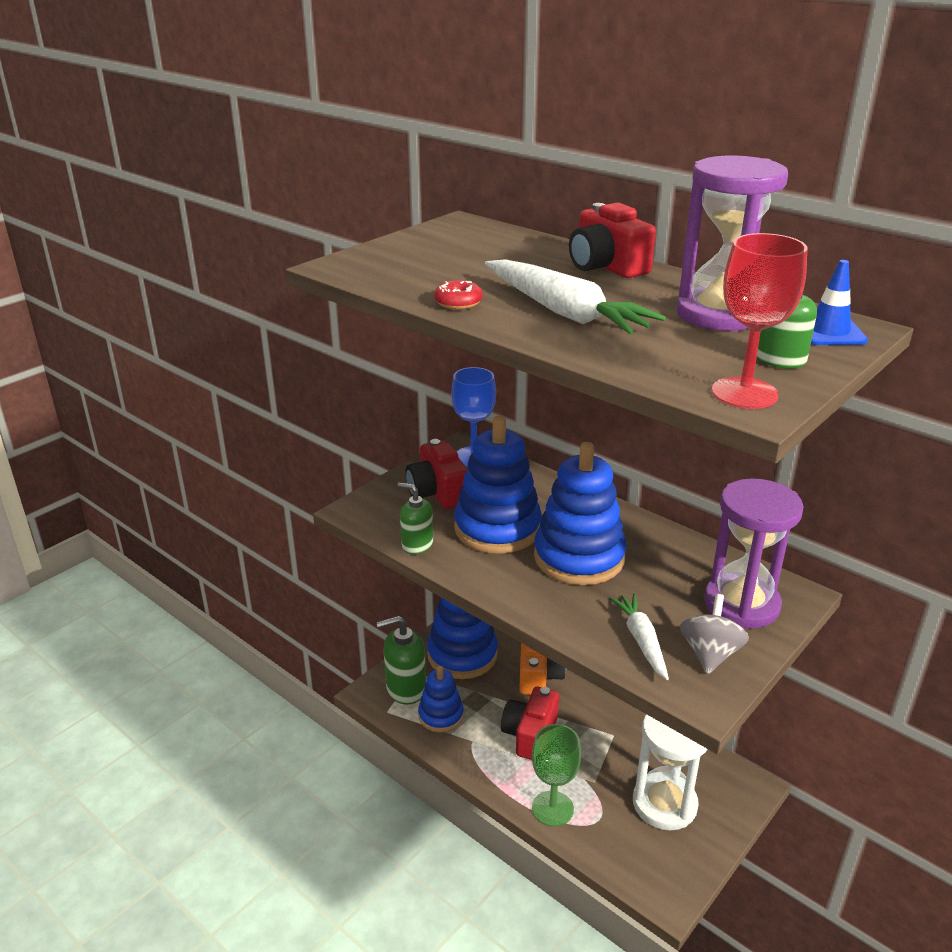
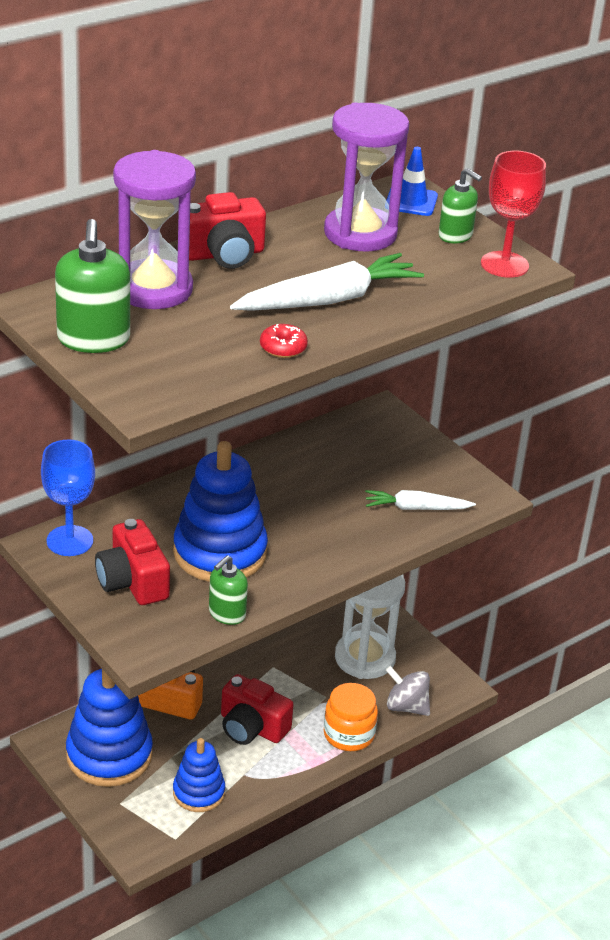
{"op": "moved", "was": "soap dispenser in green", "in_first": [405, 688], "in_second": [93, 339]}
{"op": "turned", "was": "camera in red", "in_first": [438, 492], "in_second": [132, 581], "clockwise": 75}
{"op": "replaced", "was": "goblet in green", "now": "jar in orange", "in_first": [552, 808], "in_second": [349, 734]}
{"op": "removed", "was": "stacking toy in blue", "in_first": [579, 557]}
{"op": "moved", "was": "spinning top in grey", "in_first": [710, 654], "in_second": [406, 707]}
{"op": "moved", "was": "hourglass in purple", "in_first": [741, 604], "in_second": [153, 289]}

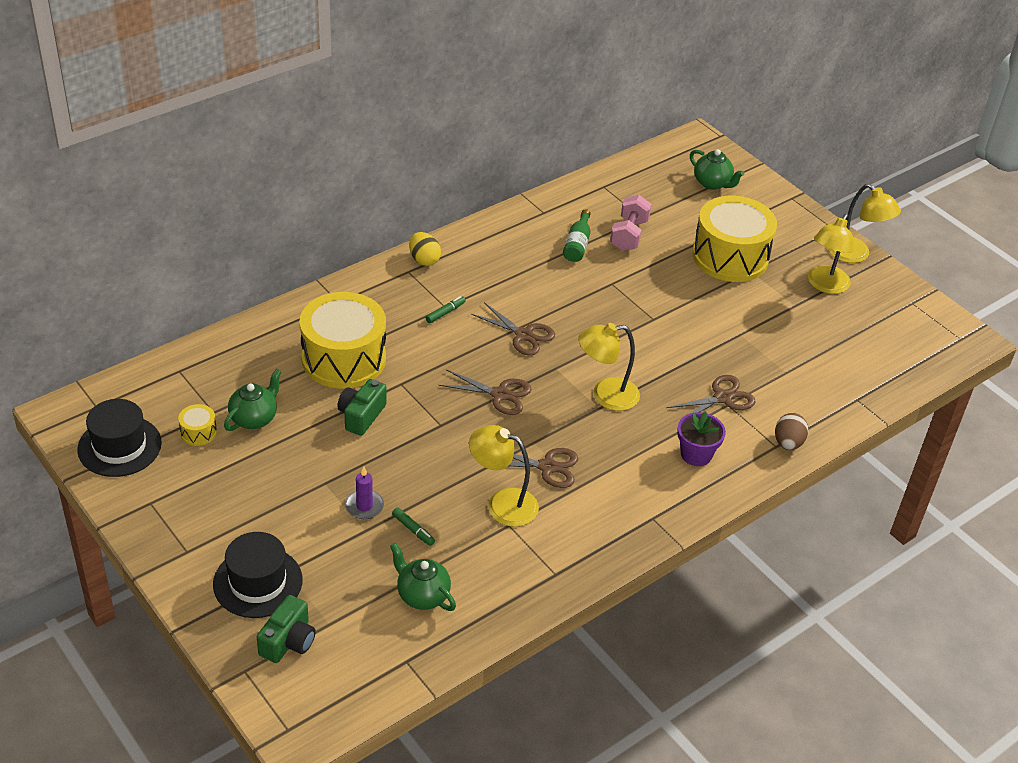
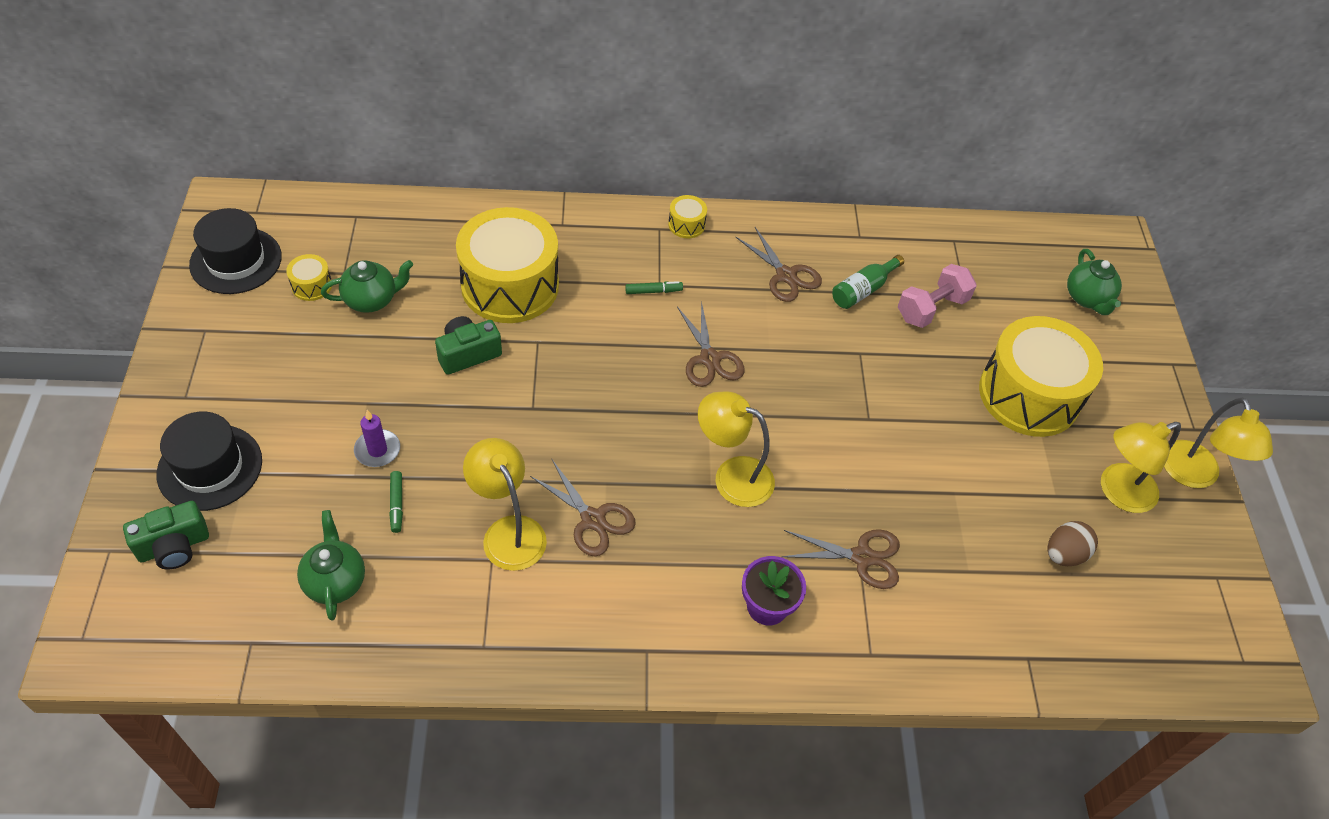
{"op": "replaced", "was": "egg in yellow", "now": "drum in yellow", "in_first": [424, 260], "in_second": [686, 225]}
{"op": "moved", "was": "scissors in brown", "in_first": [500, 394], "in_second": [785, 275]}
{"op": "moved", "was": "egg in brown", "in_first": [788, 443], "in_second": [1064, 554]}

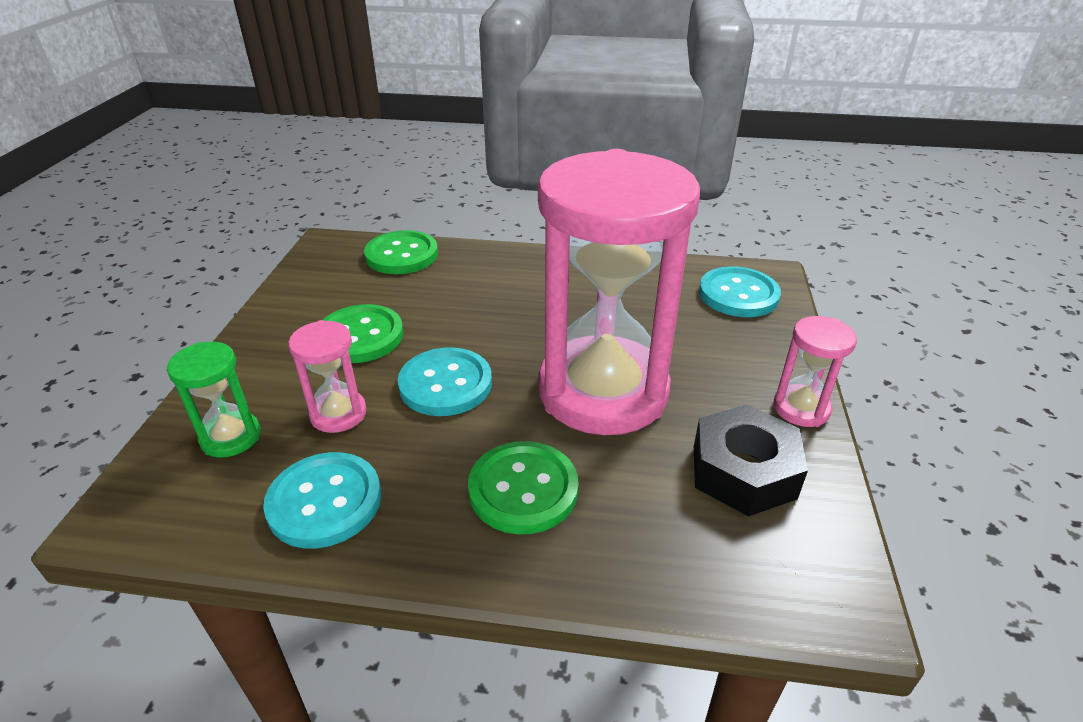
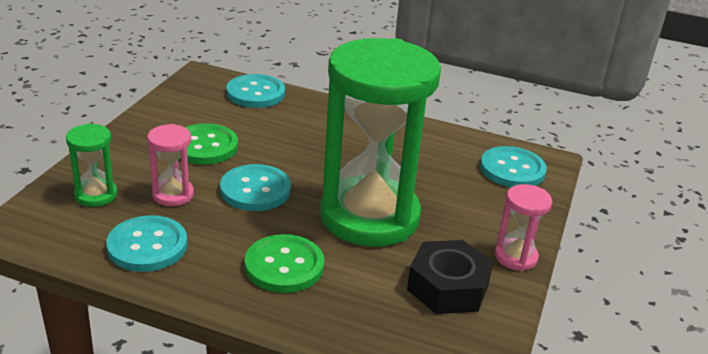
{"op": "recoloured", "was": "button in green", "now": "button in turquoise", "in_first": [402, 255], "in_second": [255, 93]}
{"op": "recoloured", "was": "hourglass in pink", "now": "hourglass in green", "in_first": [603, 391], "in_second": [369, 216]}

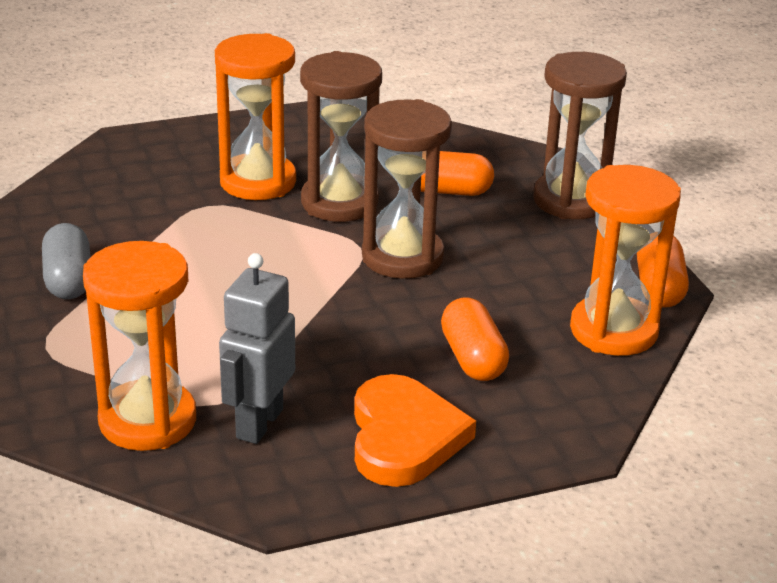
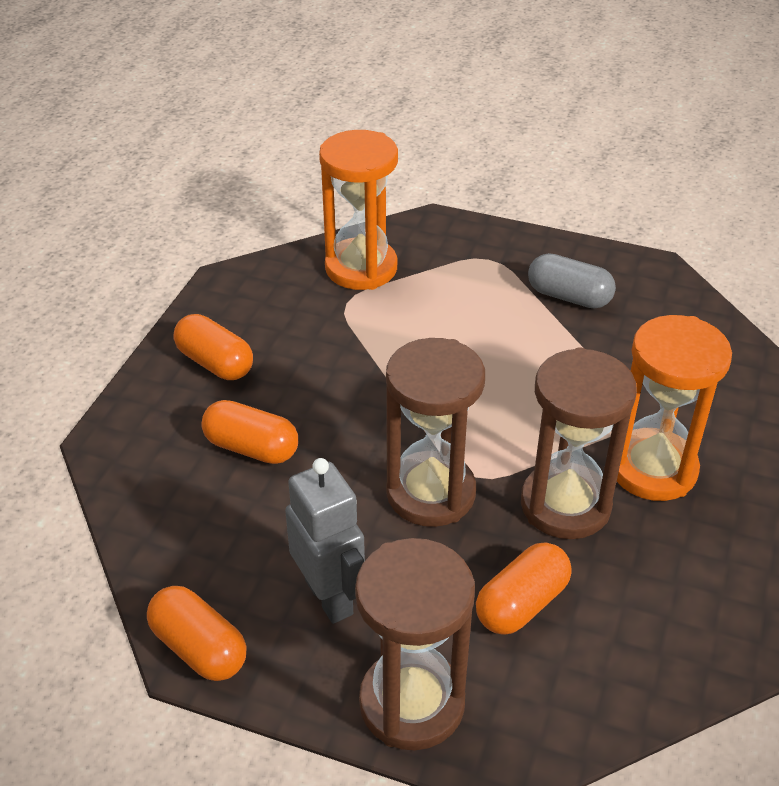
{"op": "moved", "was": "robot in grey", "in_first": [259, 423], "in_second": [329, 597]}
{"op": "replaced", "was": "heart in orange", "now": "capsule in orange", "in_first": [404, 437], "in_second": [215, 363]}
{"op": "removed", "was": "hourglass in orange", "in_first": [613, 331]}

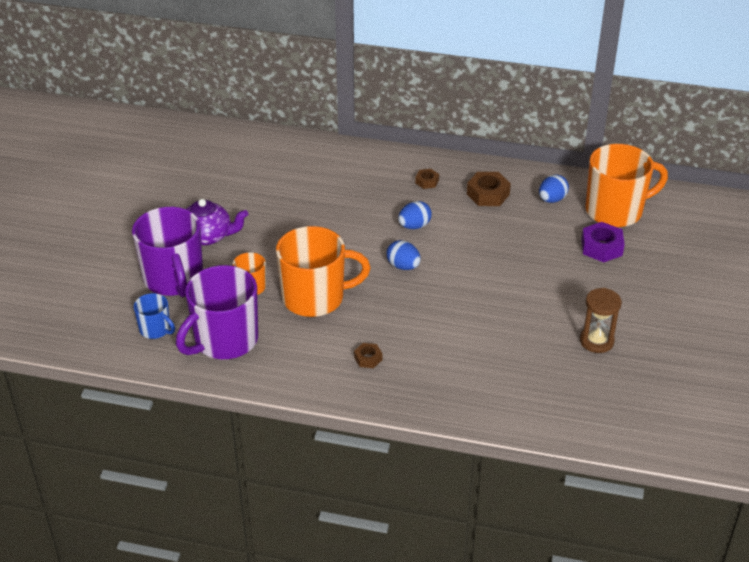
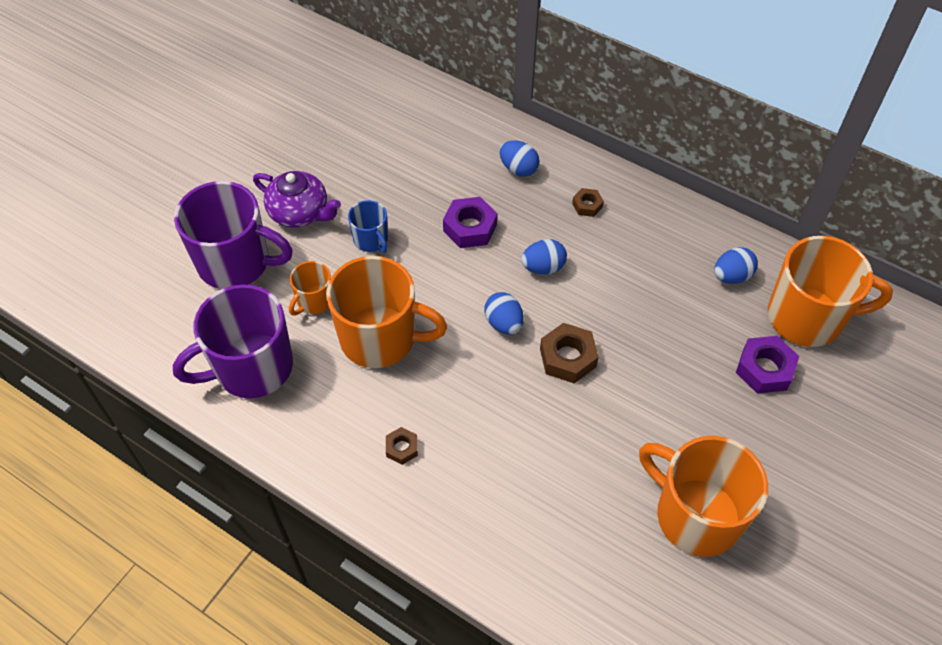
{"op": "turned", "was": "mug in purple", "in_first": [174, 279], "in_second": [236, 263], "clockwise": -75}
{"op": "moved", "was": "mug in blue", "in_first": [156, 329], "in_second": [371, 240]}
{"op": "moved", "was": "nut in brown", "in_first": [488, 194], "in_second": [568, 357]}
{"op": "replaced", "was": "hourglass in brown", "now": "mug in orange", "in_first": [596, 341], "in_second": [695, 515]}
{"op": "added", "now": "nut in purple", "in_second": [470, 227]}
{"op": "added", "now": "egg in blue", "in_second": [518, 169]}

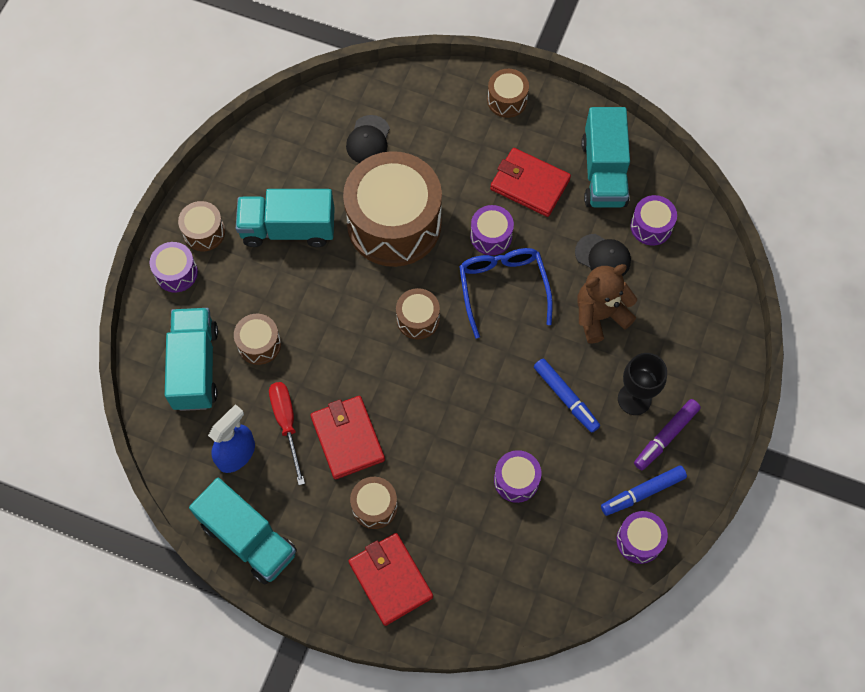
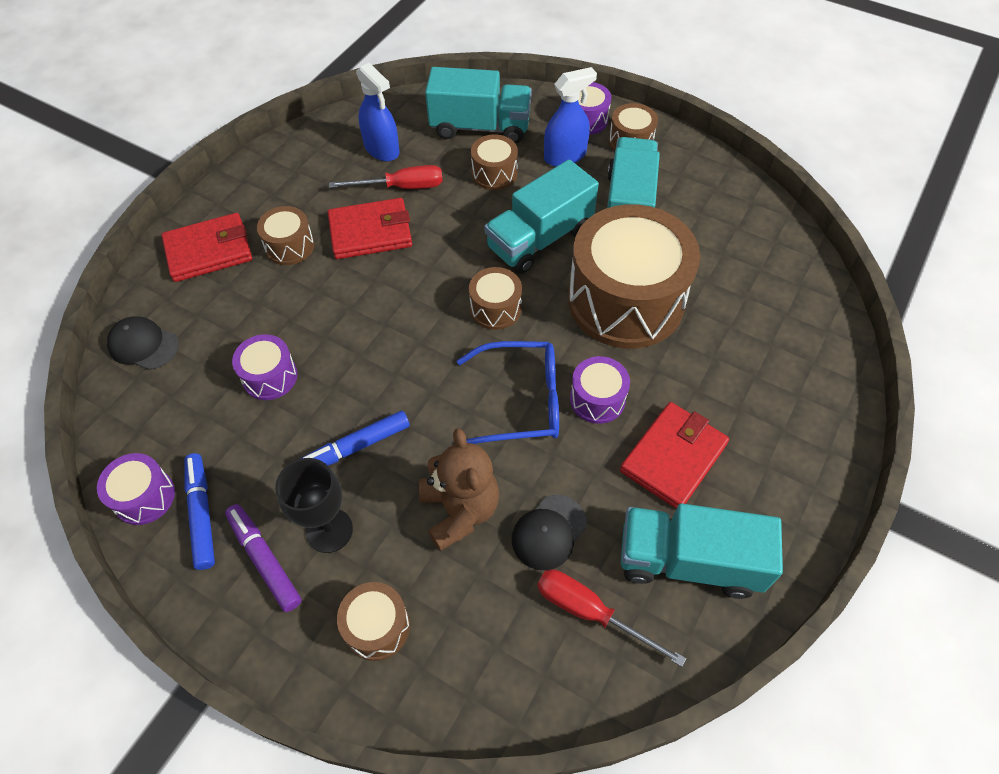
{"op": "moved", "was": "truck in turquoise", "in_first": [248, 538], "in_second": [539, 239]}
{"op": "moved", "was": "cap in black", "in_first": [368, 140], "in_second": [143, 345]}
{"op": "moved", "was": "drum in brown", "in_first": [507, 100], "in_second": [377, 627]}
{"op": "replaced", "was": "drum in purple", "now": "screwdriver in red", "in_first": [651, 226], "in_second": [590, 612]}
{"op": "added", "now": "spray bottle in blue", "in_second": [565, 156]}

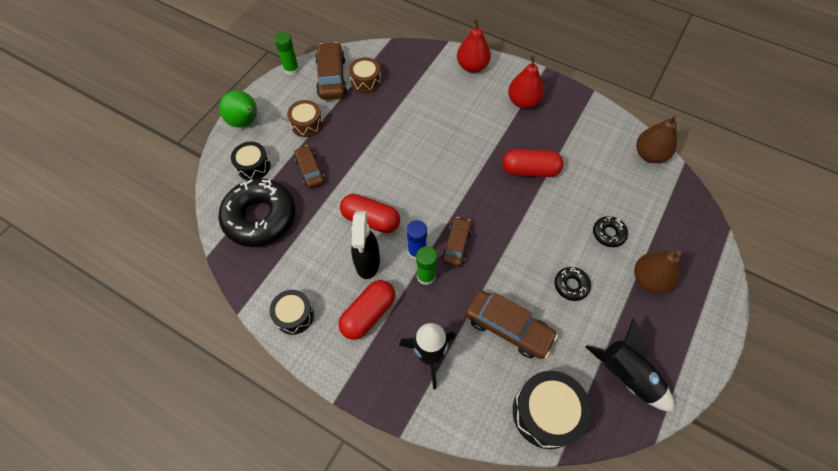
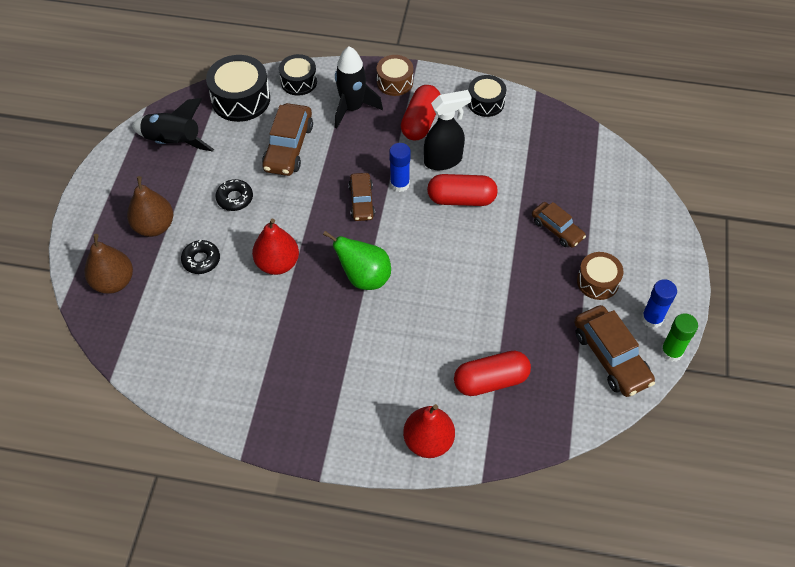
{"op": "removed", "was": "donut in black", "in_first": [260, 217]}
{"op": "moved", "was": "pear in green", "in_first": [246, 122], "in_second": [364, 277]}
{"op": "moved", "was": "drum in black", "in_first": [253, 166], "in_second": [299, 82]}
{"op": "moved", "was": "drum in brown", "in_first": [366, 81], "in_second": [395, 82]}
{"op": "turned", "was": "spray bottle in black", "in_first": [367, 262], "in_second": [443, 160], "clockwise": 90}
{"op": "removed", "was": "glue stick in green", "in_first": [426, 276]}
{"op": "turned", "was": "car in brown", "in_first": [508, 327], "in_second": [288, 147], "clockwise": -90}
{"op": "moved", "was": "capsule in red", "in_first": [530, 170], "in_second": [490, 380]}
{"op": "moved", "was": "pear in red", "in_first": [523, 102], "in_second": [277, 263]}
{"op": "moved", "was": "pear in brown", "in_first": [649, 155], "in_second": [113, 282]}
{"op": "added", "now": "glue stick in blue", "in_second": [652, 318]}

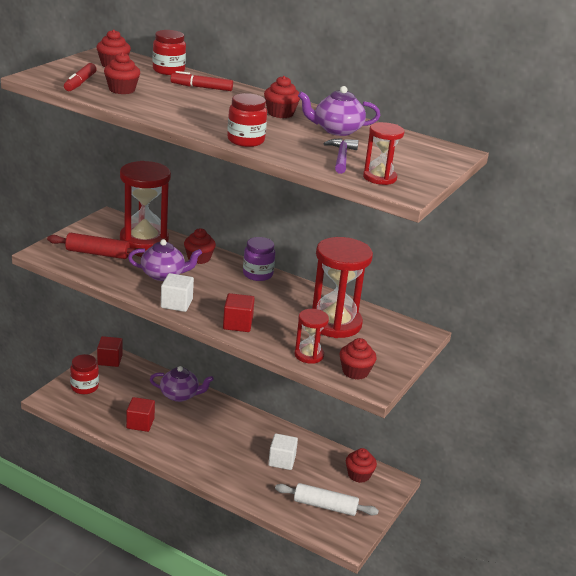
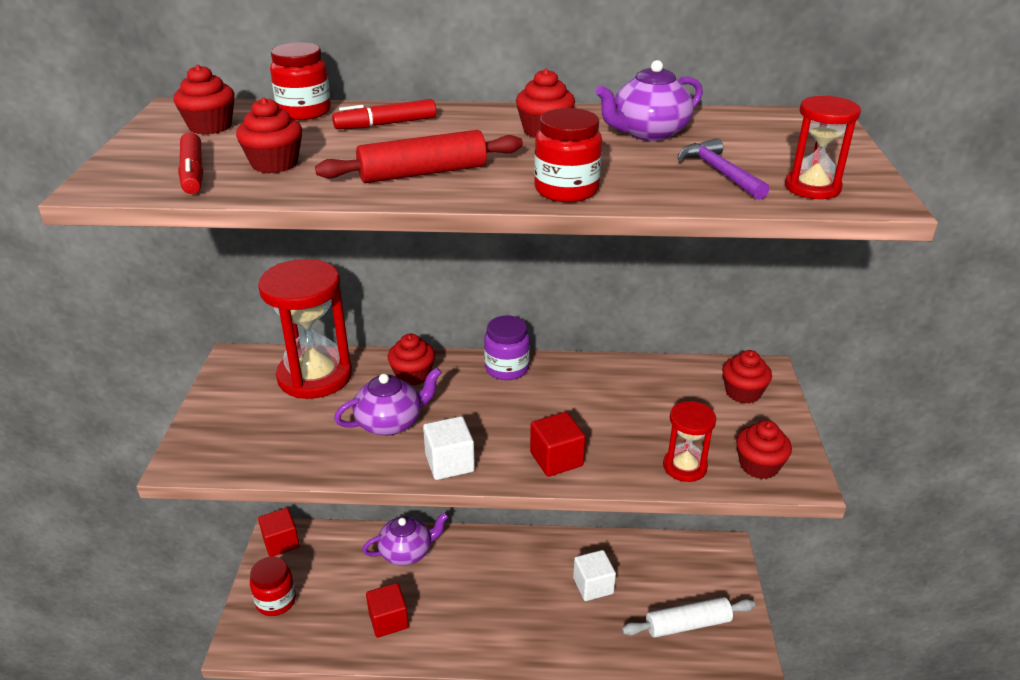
{"op": "moved", "was": "rolling pin in red", "in_first": [97, 253], "in_second": [423, 173]}
{"op": "removed", "was": "hourglass in red", "in_first": [334, 323]}
{"op": "moved", "was": "cupcake in red", "in_first": [359, 475], "in_second": [743, 393]}

